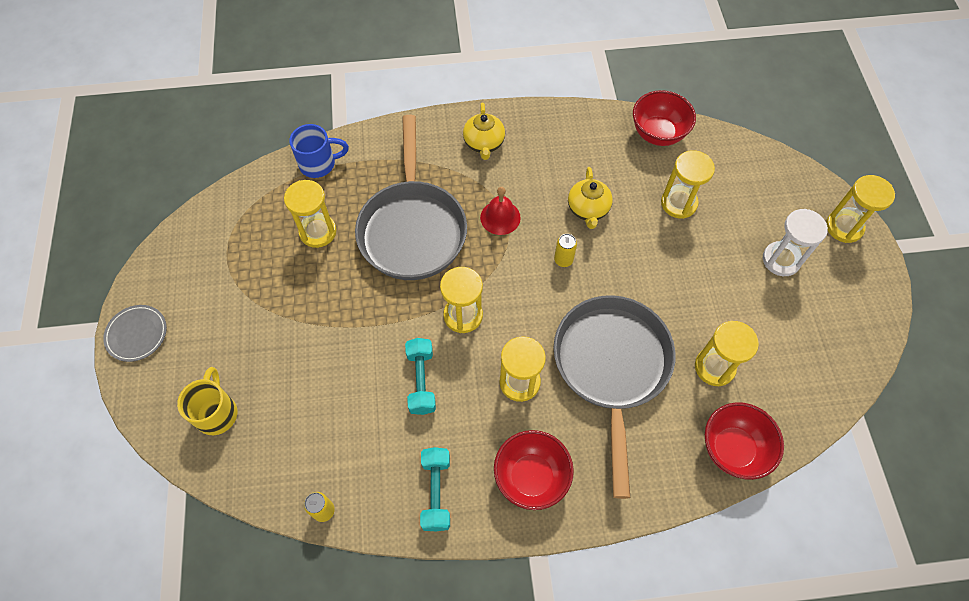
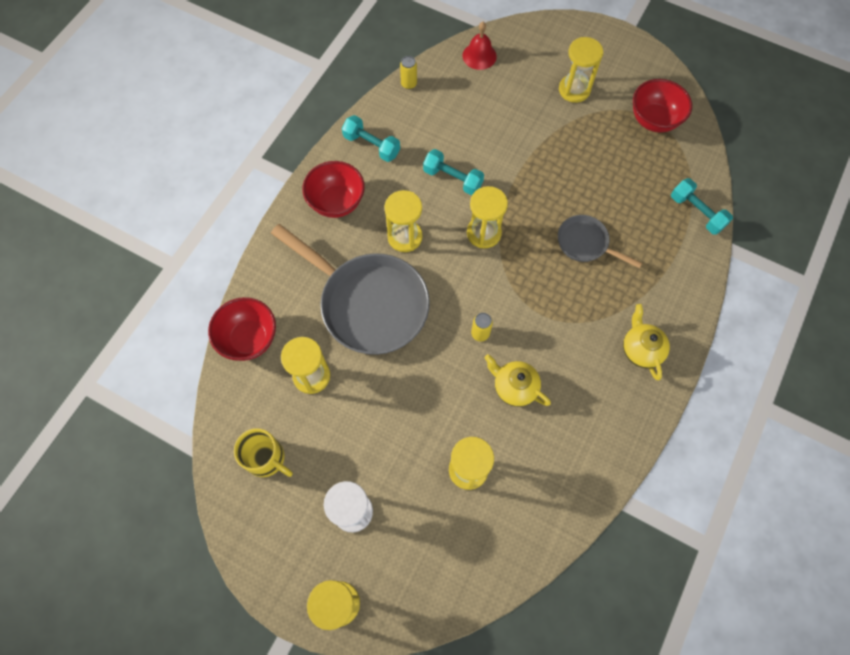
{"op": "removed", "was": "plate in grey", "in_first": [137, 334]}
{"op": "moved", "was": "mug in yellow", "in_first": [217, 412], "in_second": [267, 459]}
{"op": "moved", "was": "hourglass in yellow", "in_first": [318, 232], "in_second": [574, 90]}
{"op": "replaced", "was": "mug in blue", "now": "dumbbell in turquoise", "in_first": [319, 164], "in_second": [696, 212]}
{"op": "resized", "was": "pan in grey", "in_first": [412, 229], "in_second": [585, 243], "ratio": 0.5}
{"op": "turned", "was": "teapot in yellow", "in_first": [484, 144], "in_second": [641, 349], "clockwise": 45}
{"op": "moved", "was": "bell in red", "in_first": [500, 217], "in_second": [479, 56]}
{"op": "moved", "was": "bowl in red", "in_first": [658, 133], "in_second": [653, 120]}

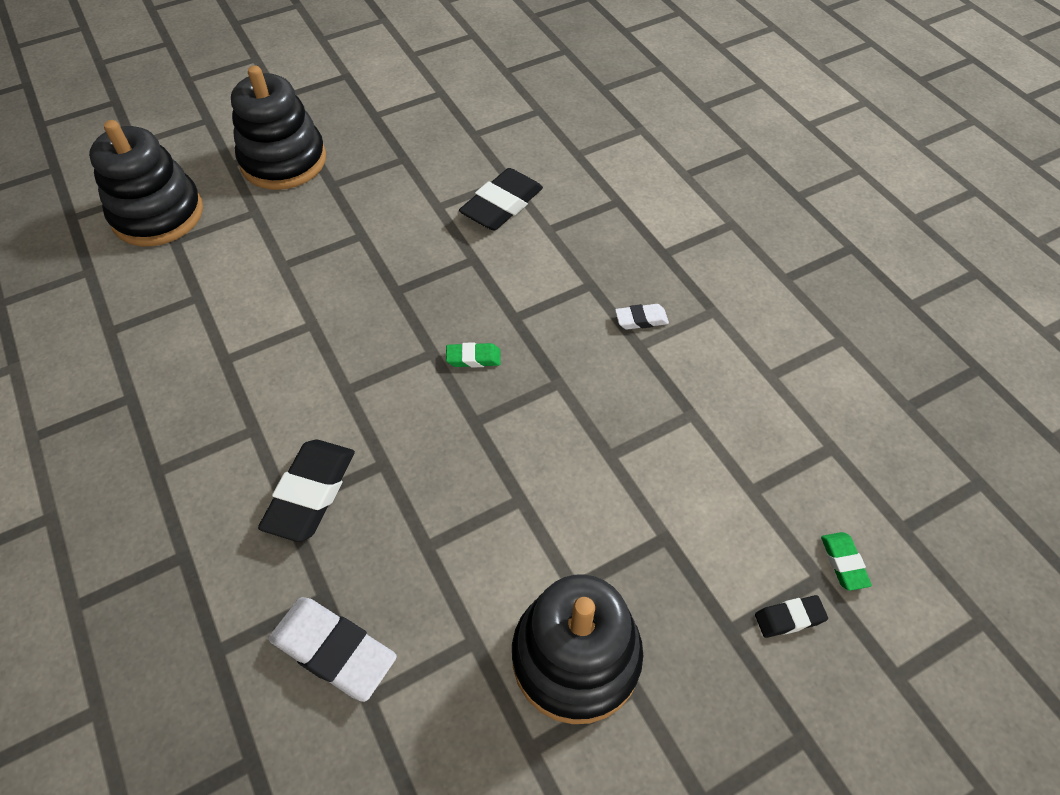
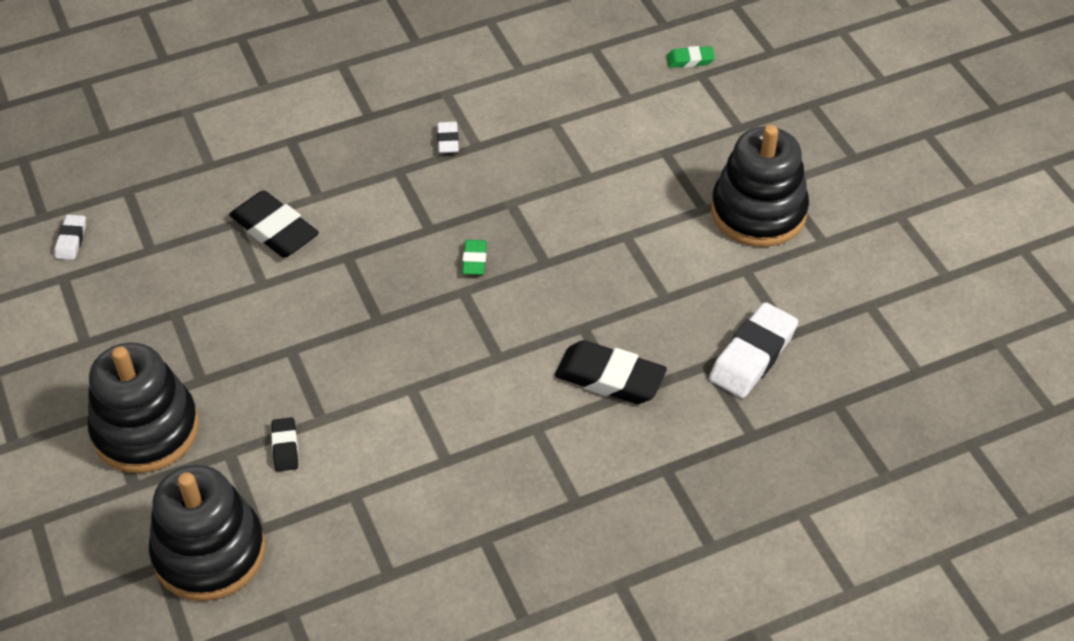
{"op": "moved", "was": "eraser in black", "in_first": [789, 618], "in_second": [285, 447]}
{"op": "added", "now": "eraser in white", "in_second": [71, 240]}

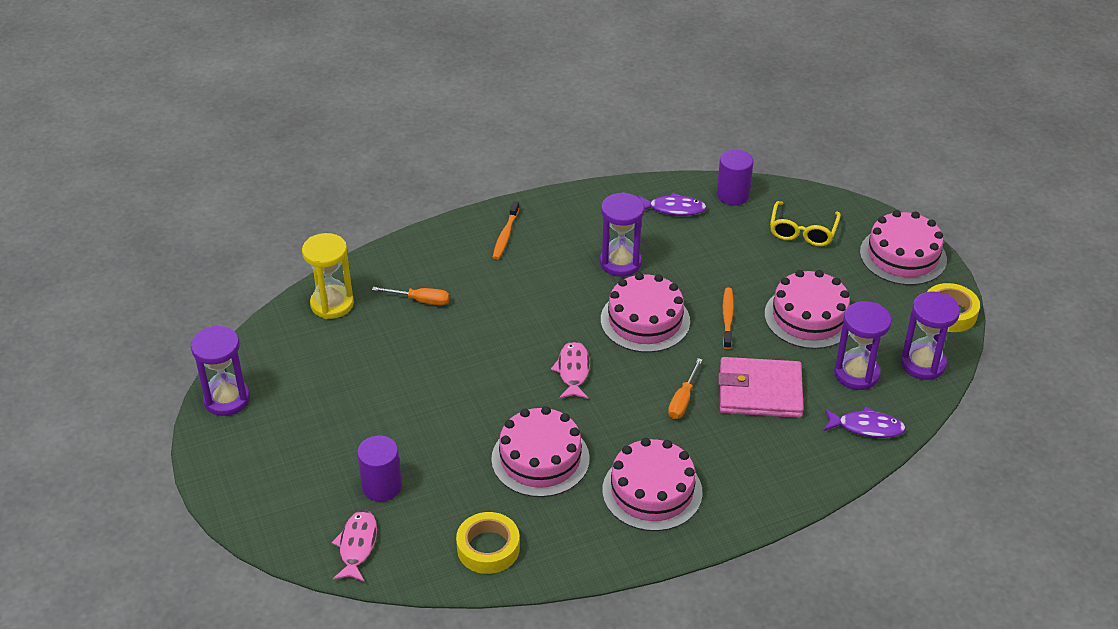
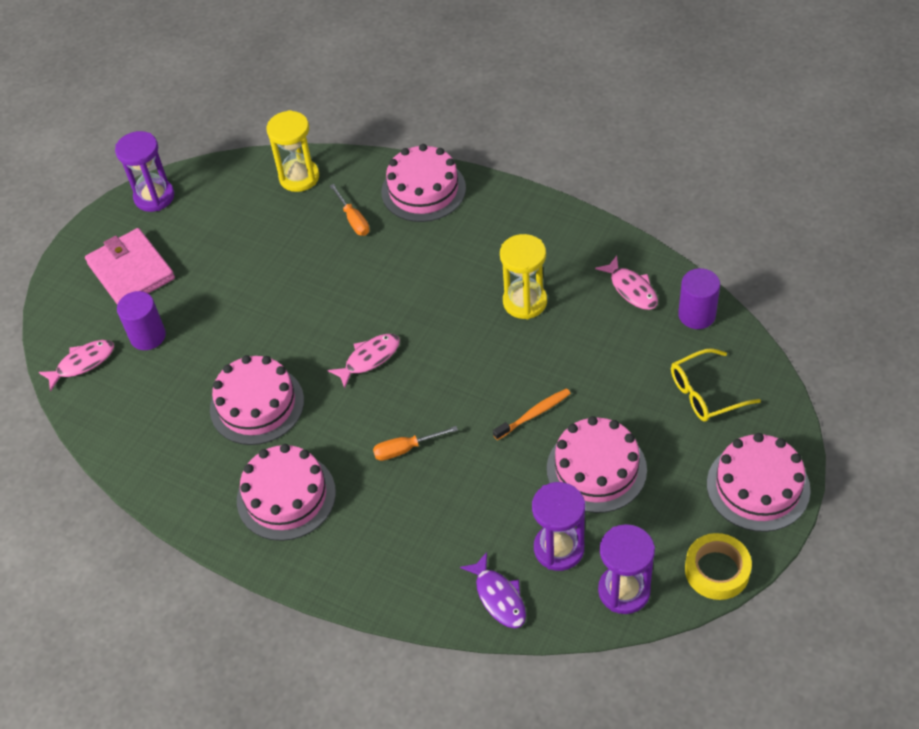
{"op": "removed", "was": "tape in yellow", "in_first": [488, 548]}
{"op": "removed", "was": "toothbrush in orange", "in_first": [505, 235]}
{"op": "recoloured", "was": "hourglass in purple", "now": "hourglass in yellow", "in_first": [620, 263], "in_second": [525, 302]}
{"op": "moved", "was": "cake in pink", "in_first": [645, 320], "in_second": [423, 190]}
{"op": "recoloured", "was": "fish in purple", "now": "fish in pink", "in_first": [673, 209], "in_second": [631, 289]}
{"op": "moved", "was": "wallet in pink", "in_first": [760, 391], "in_second": [131, 271]}

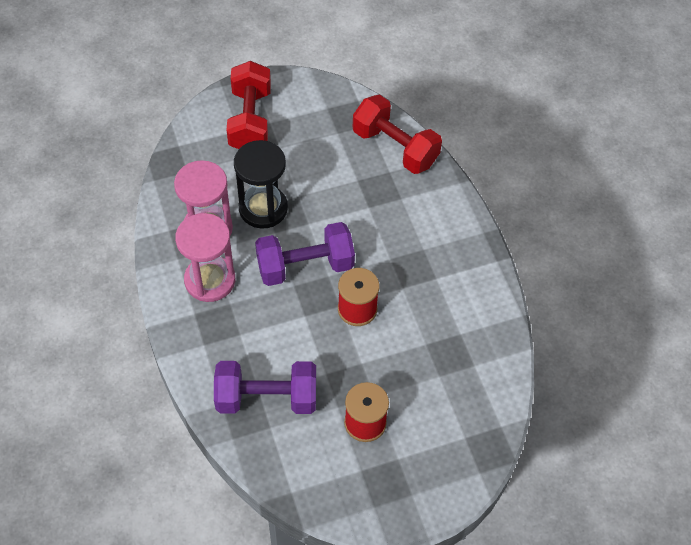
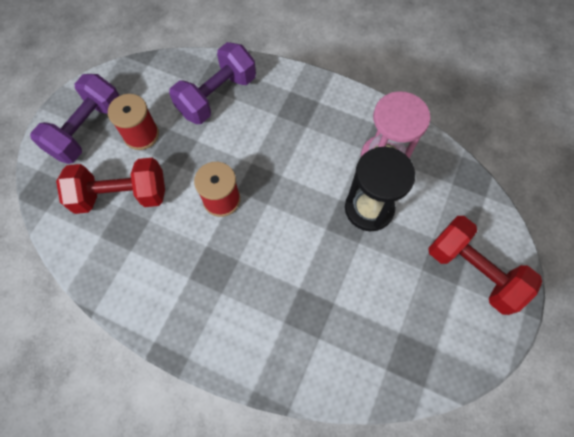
{"op": "removed", "was": "hourglass in pink", "in_first": [210, 280]}
{"op": "moved", "was": "dumbbell in purple", "in_first": [305, 266], "in_second": [87, 130]}
{"op": "moved", "was": "dumbbell in red", "in_first": [395, 147], "in_second": [121, 195]}

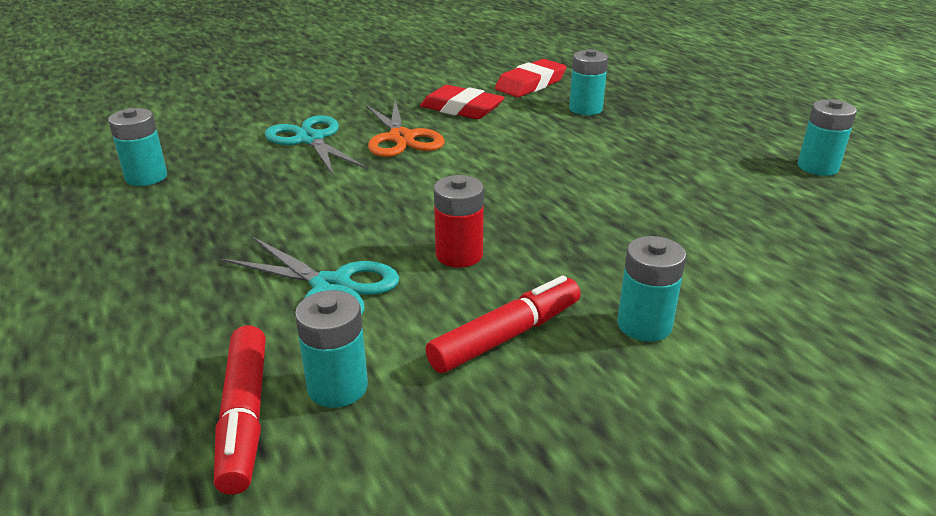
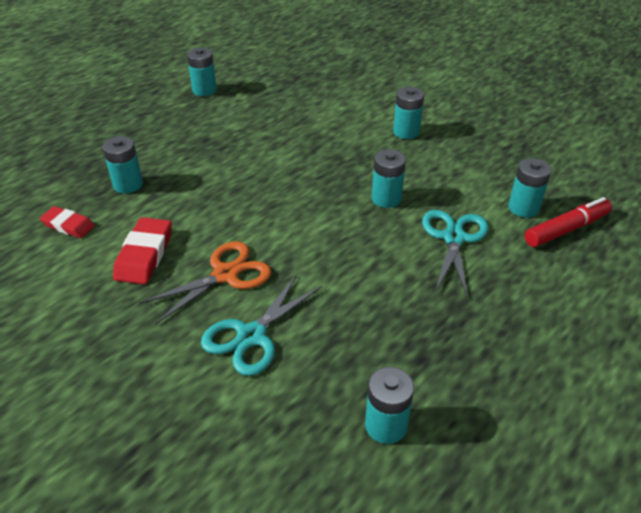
{"op": "removed", "was": "marker in red", "in_first": [506, 336]}
{"op": "recoloured", "was": "battery in red", "now": "battery in turquoise", "in_first": [459, 255], "in_second": [386, 198]}
{"op": "resized", "was": "eraser in red", "in_first": [530, 84], "in_second": [68, 225], "ratio": 0.66}

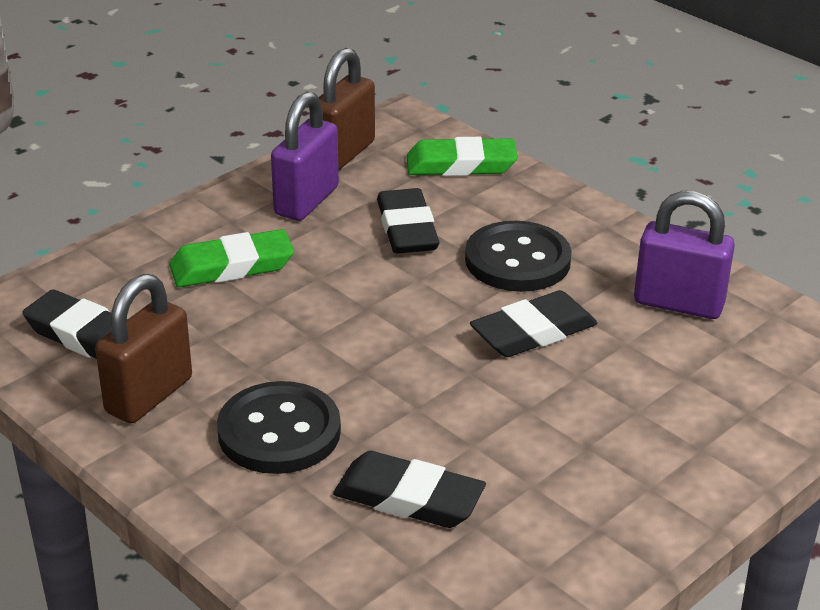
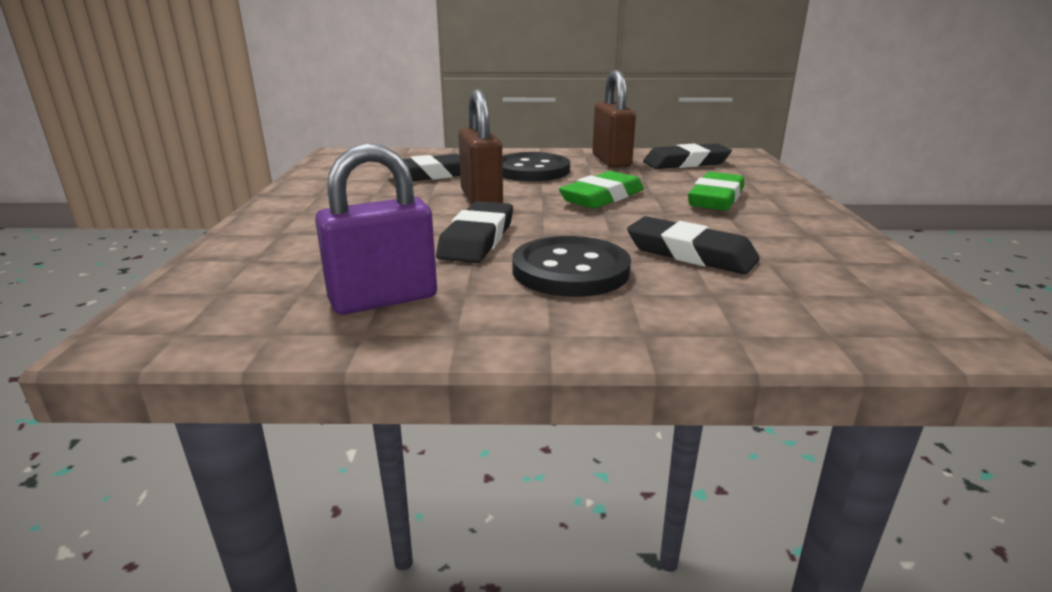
{"op": "removed", "was": "padlock in purple", "in_first": [306, 201]}
{"op": "moved", "was": "padlock in brown", "in_first": [343, 154], "in_second": [481, 199]}
{"op": "moved", "was": "eraser in green", "in_first": [461, 164], "in_second": [602, 197]}

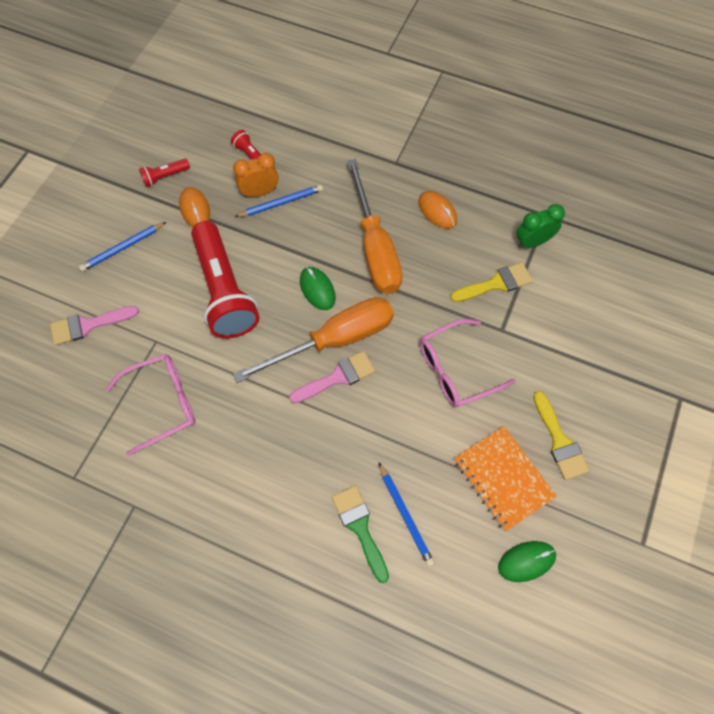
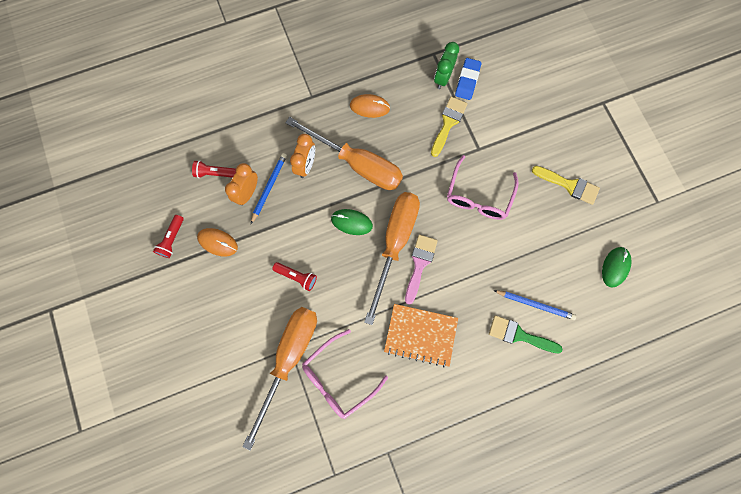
{"op": "removed", "was": "brush in pink", "in_first": [88, 325]}
{"op": "removed", "was": "pencil in blue", "in_first": [123, 248]}
{"op": "turned", "was": "glasses in pink", "in_first": [164, 403], "in_second": [337, 378], "clockwise": -150}
{"op": "resized", "was": "flashlight in red", "in_first": [224, 291], "in_second": [296, 277], "ratio": 0.42}
{"op": "moved", "was": "notebook in orange", "in_first": [503, 478], "in_second": [420, 335]}
{"op": "added", "now": "screwdriver in orange", "in_second": [289, 359]}
{"op": "added", "now": "clock in orange", "in_second": [306, 165]}
{"op": "added", "now": "eraser in blue", "in_second": [467, 81]}

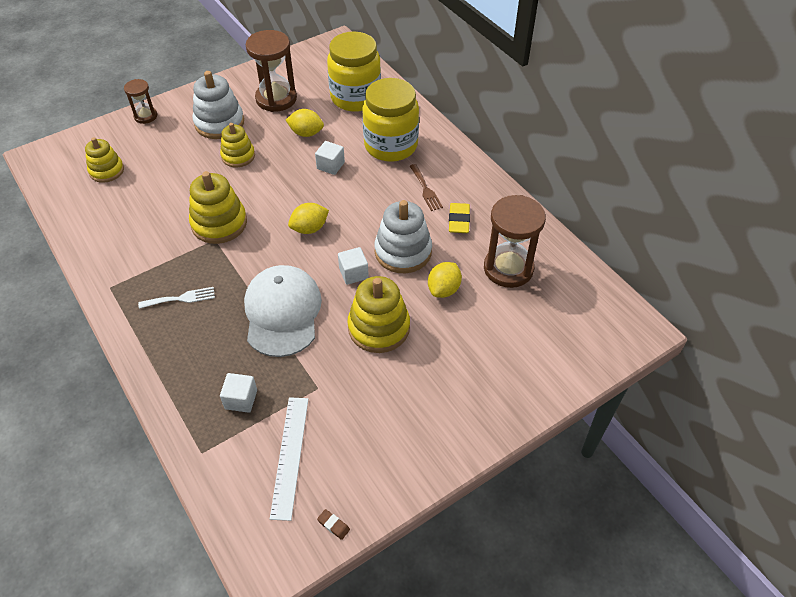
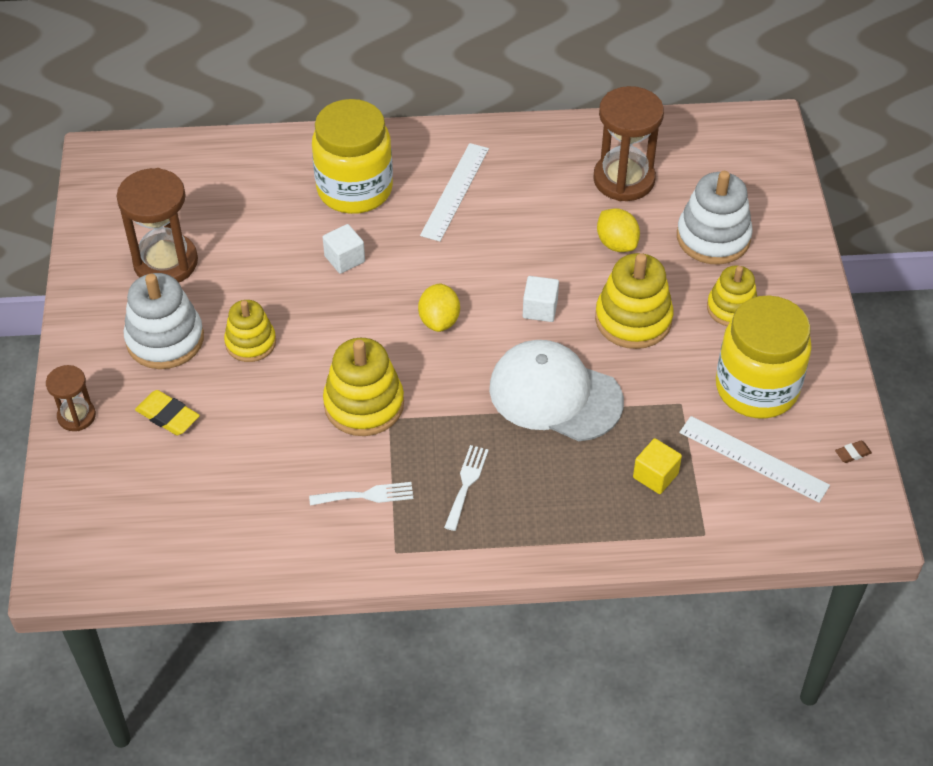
{"op": "moved", "was": "stacking toy in yellow", "in_first": [106, 171], "in_second": [731, 308]}
{"op": "recoloured", "was": "cube in white", "now": "cube in yellow", "in_first": [241, 399], "in_second": [655, 476]}
{"op": "removed", "was": "lemon in yellow", "in_first": [306, 133]}
{"op": "moved", "was": "jar in yellow", "in_first": [355, 97], "in_second": [756, 388]}
{"op": "moved", "was": "stacking toy in white", "in_first": [403, 252], "in_second": [713, 237]}
{"op": "replaced", "was": "fork in brown", "now": "ruler in white", "in_first": [425, 189], "in_second": [455, 191]}
{"op": "moved", "was": "eraser in yellow", "in_first": [459, 221], "in_second": [168, 416]}
{"op": "added", "now": "fork in white", "in_second": [366, 495]}

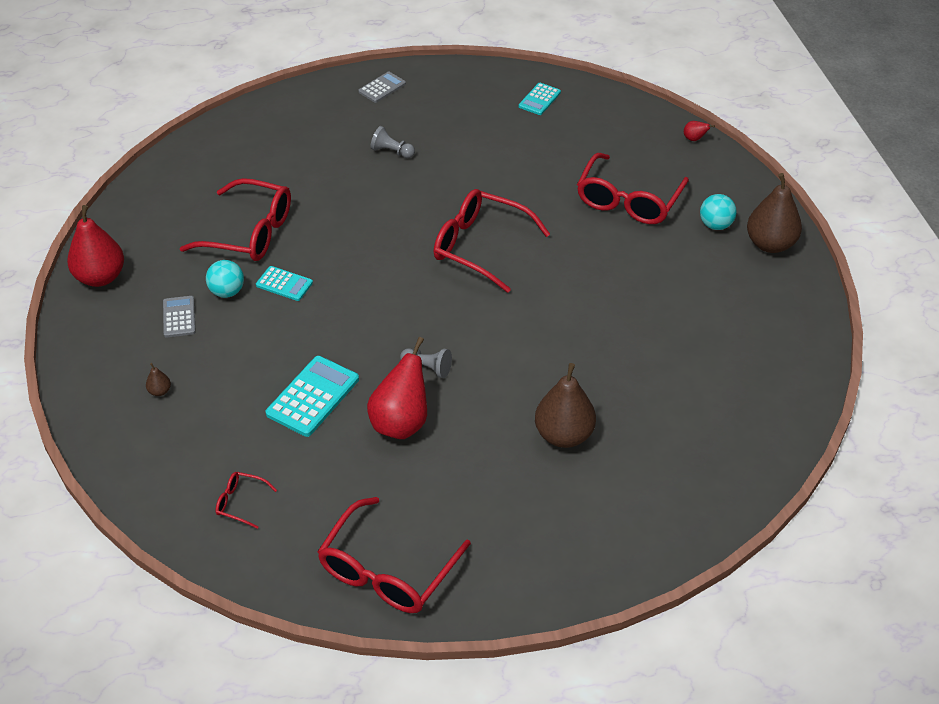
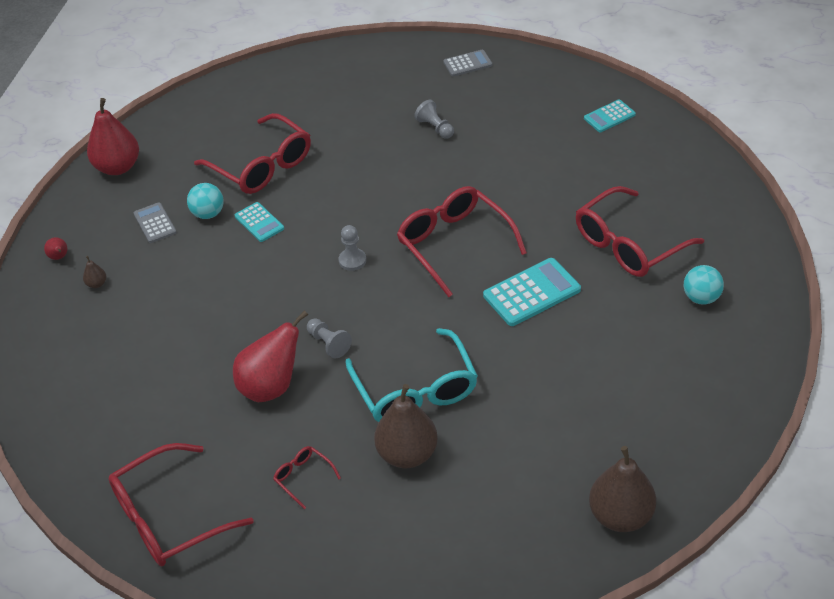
{"op": "turned", "was": "calculator in grey", "in_first": [179, 317], "in_second": [155, 223], "clockwise": -45}
{"op": "moved", "was": "glasses in red", "in_first": [240, 502], "in_second": [303, 477]}
{"op": "moved", "was": "calculator in turquoise", "in_first": [313, 397], "in_second": [532, 293]}
{"op": "moved", "was": "pear in red", "in_first": [694, 139], "in_second": [59, 257]}
{"op": "moved", "was": "pear in brown", "in_first": [770, 244], "in_second": [620, 516]}
{"op": "added", "now": "pawn in grey", "in_second": [352, 260]}
{"op": "added", "now": "glasses in turquoise", "in_second": [415, 391]}

